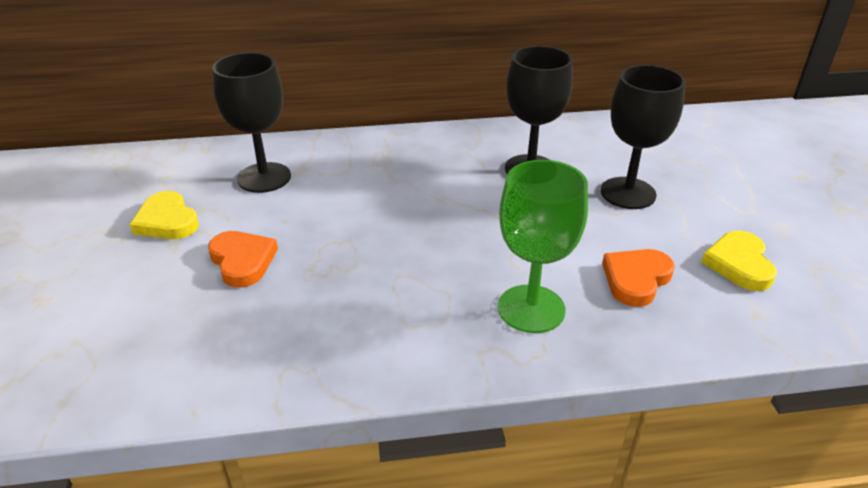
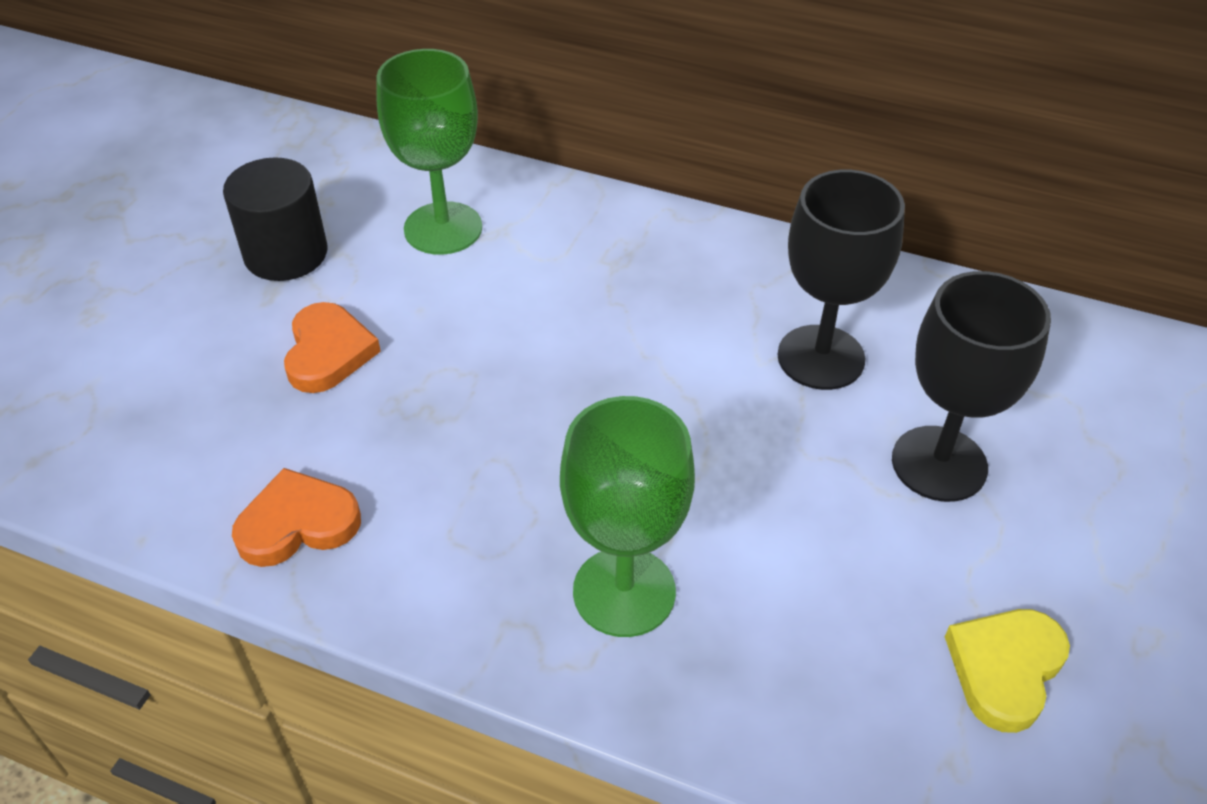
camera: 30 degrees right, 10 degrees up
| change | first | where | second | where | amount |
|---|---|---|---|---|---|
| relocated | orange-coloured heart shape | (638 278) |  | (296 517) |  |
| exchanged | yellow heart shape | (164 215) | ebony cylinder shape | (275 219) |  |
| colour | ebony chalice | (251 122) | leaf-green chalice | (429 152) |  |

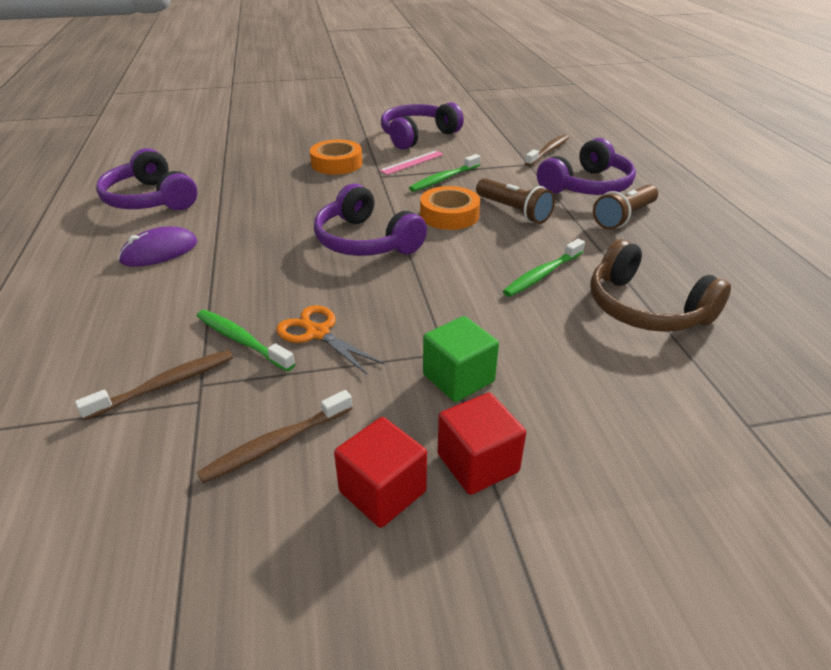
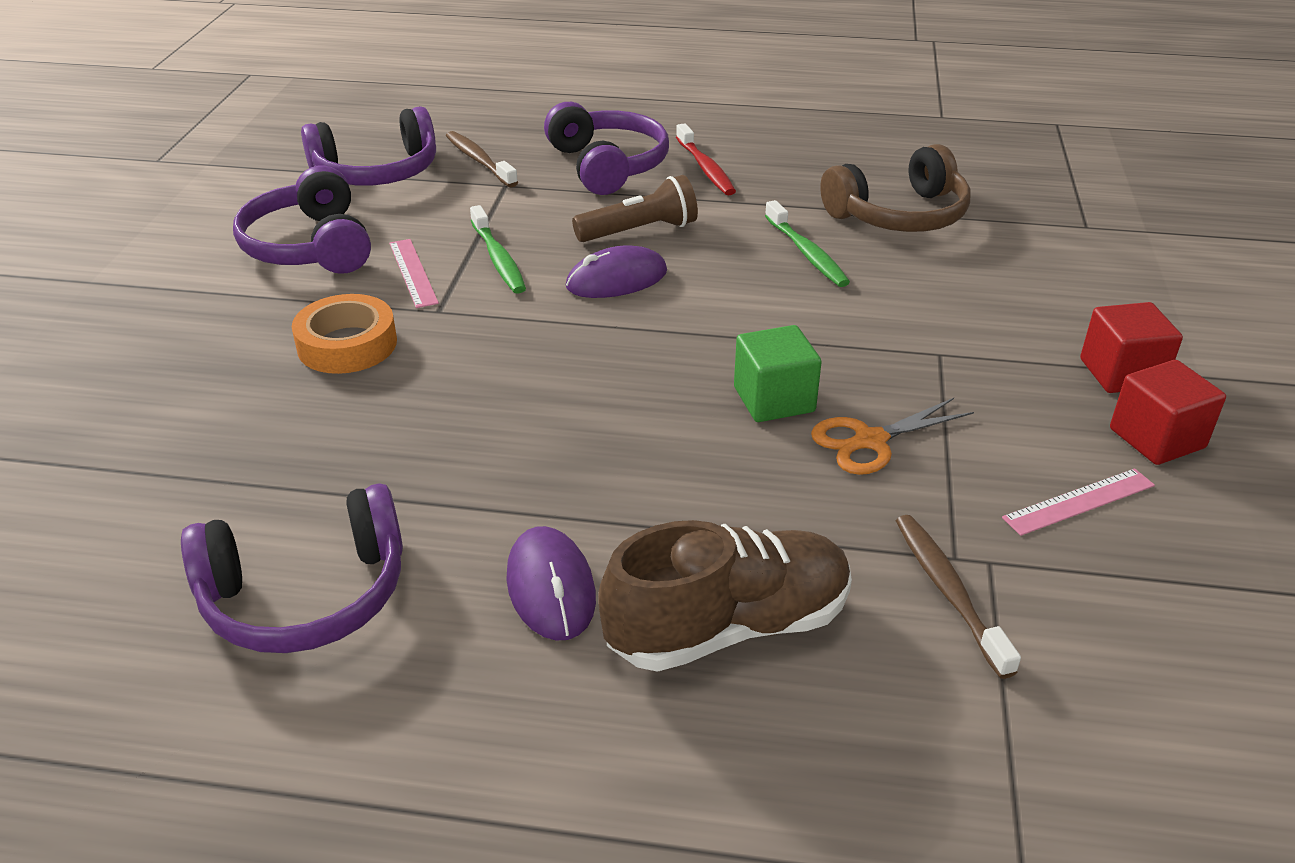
camera: 70 degrees left, 0 degrees up
| change | first | where | second | where | amount |
|---|---|---|---|---|---|
| missing | leaf-green dental brush | (246 340) |  |  |  |
| appeared |  |  | brown shoe | (725 596) |  |
| relocated | royal purple over-ear headphones | (370 219) |  | (368 146) |  |
| relocated | leaf-green block | (461 359) |  | (778 373) |  |
| exchanged | brown dental brush | (275 436) | pink straightedge | (1078 502) |  |
| exchanged | orange-coloured roll of tape | (450 208) | royal purple PC mouse | (616 271) |  |
| exchanged | brown torch | (625 207) | scarlet dental brush | (706 159) |  |

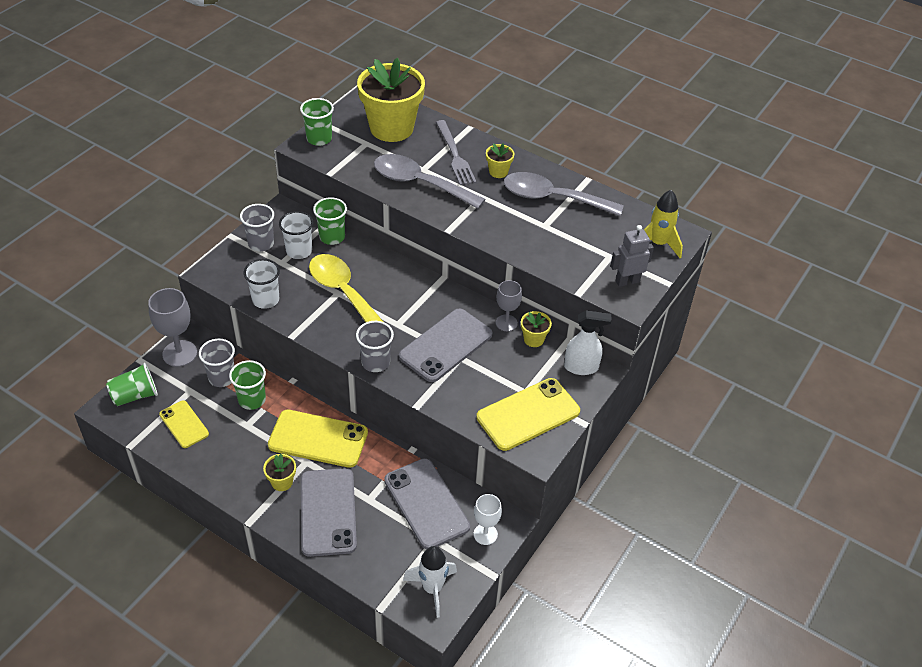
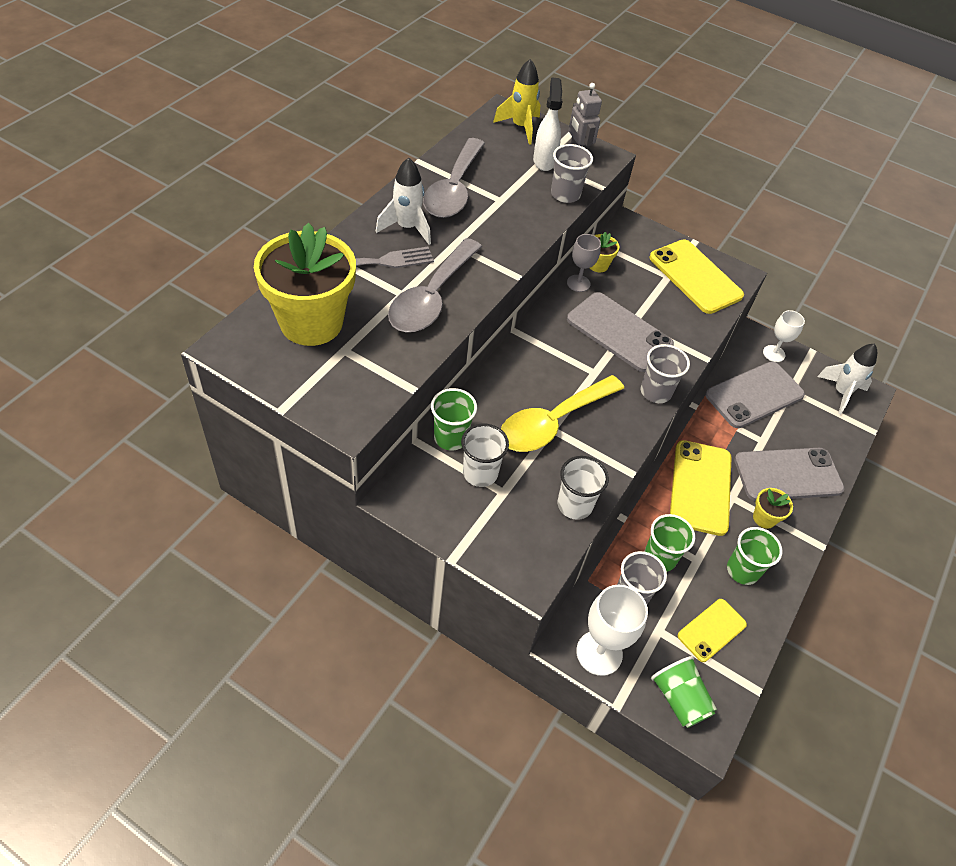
camera: 95 degrees left, 5 degrees up
| change | first | where | second | where | amount |
|---|---|---|---|---|---|
| relocated | ash-grey tumbler | (257 227) |  | (572 173) |  |
| relocated | leaf-green tumbler | (317 122) |  | (754 556) |  |
| relocated | white spray cleaner | (588 342) |  | (547 124) |  |
| exchanged | yellow flower pot | (500 160) | white rocket | (403 201) |  |
| colour | ash-grey chalice | (172 327) | white chalice | (612 630) |  |

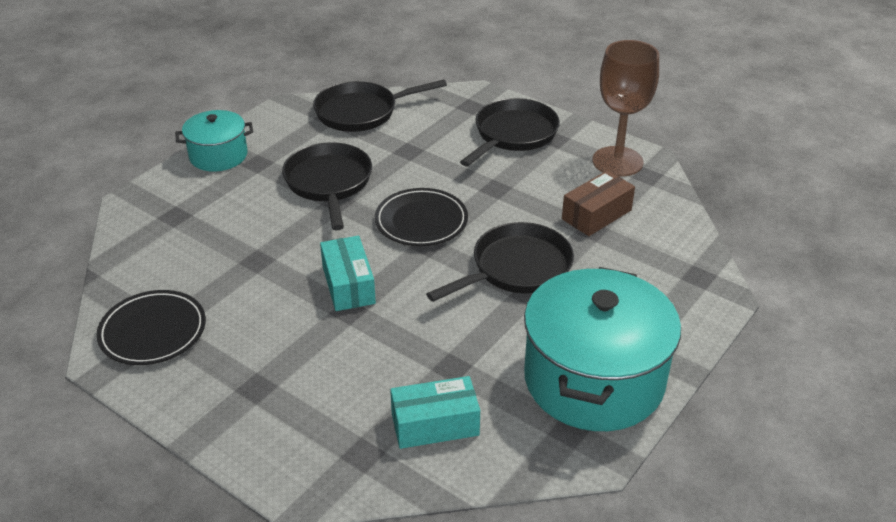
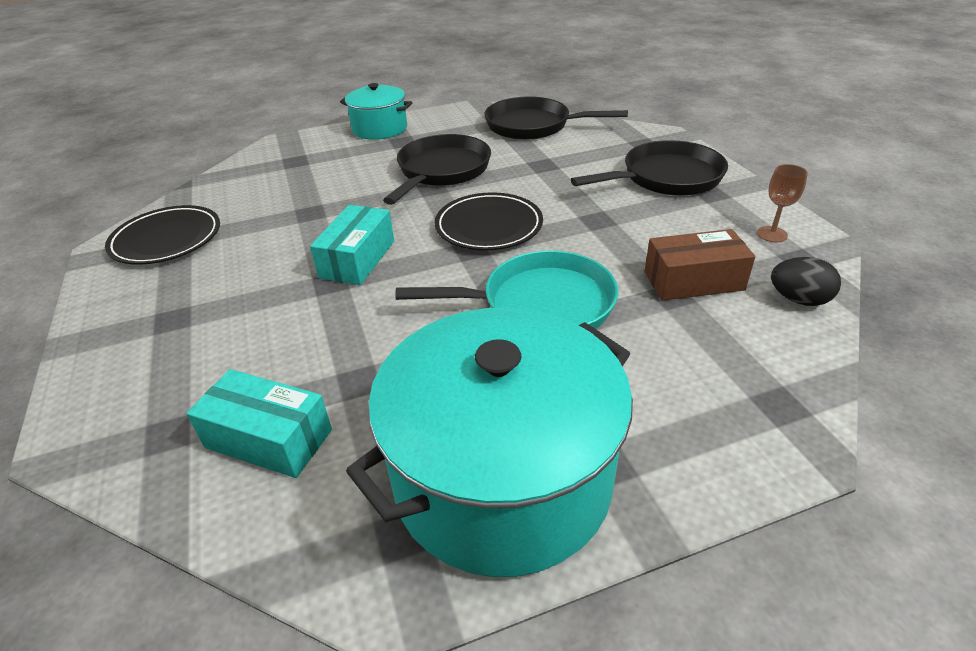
camera: 35 degrees right, 0 degrees up
| change | first | where | second | where | amount |
|---|---|---|---|---|---|
| appeared |  |  | ebony egg | (806 281) |  |
| colour | ebony skillet | (500 262) | aqua skillet | (507 289) |  |
| size | brown chalice | (625 108) |  | (782 203) | x0.43 |

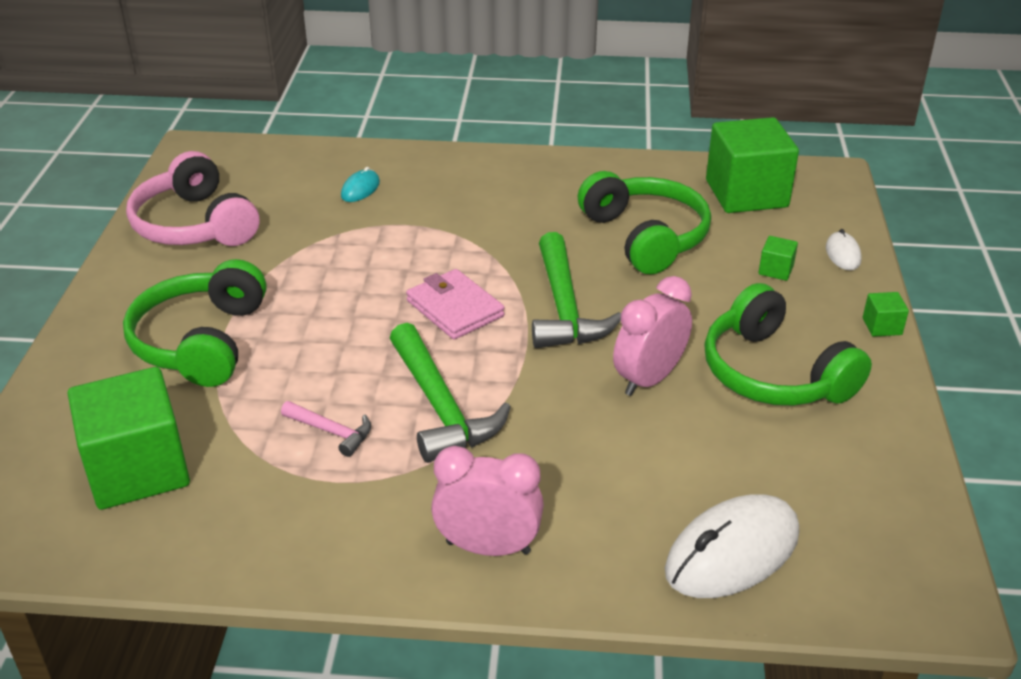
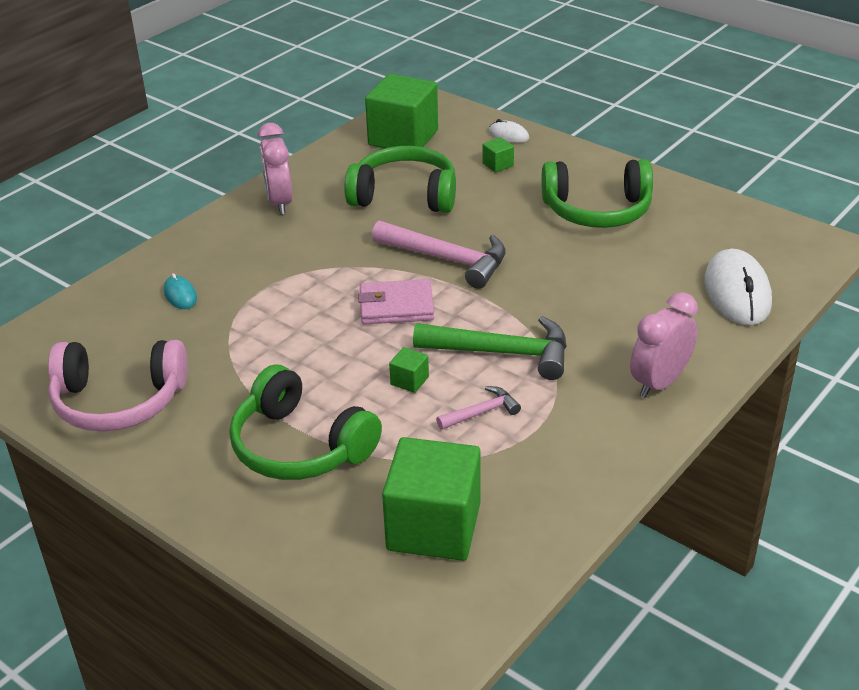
camera: 55 degrees left, 0 degrees up
| change | first | where | second | where | amount |
|---|---|---|---|---|---|
| relocated | pink clock | (652 336) |  | (275 169) |  |
| relocated | leaf-green block | (886 314) |  | (409 370) |  |
| colour | leaf-green claw hammer | (576 290) | pink claw hammer | (439 255) |  |

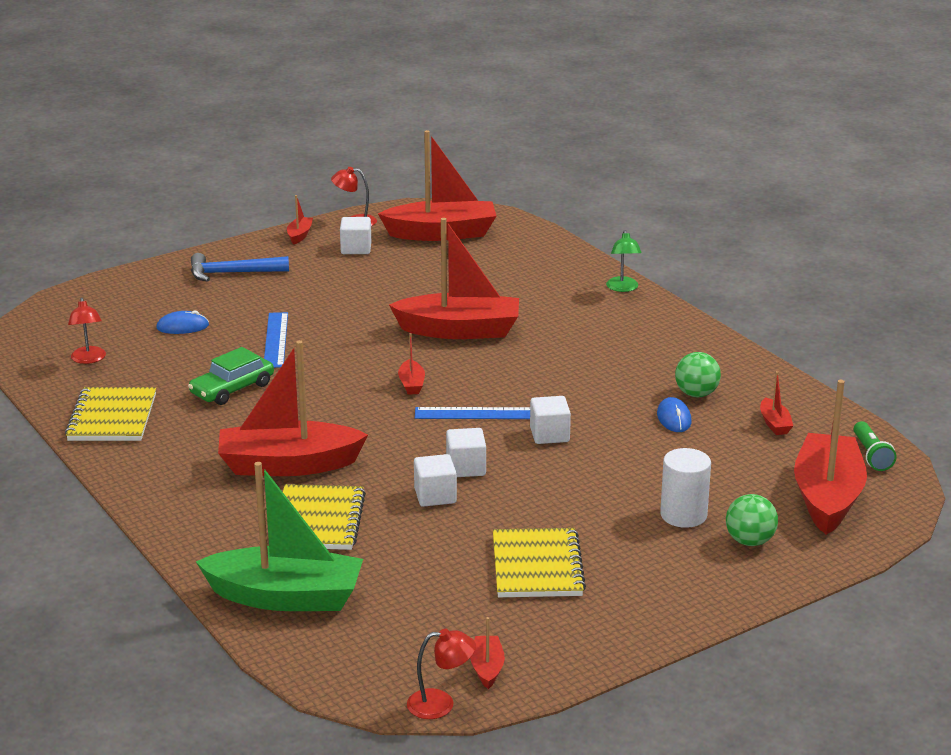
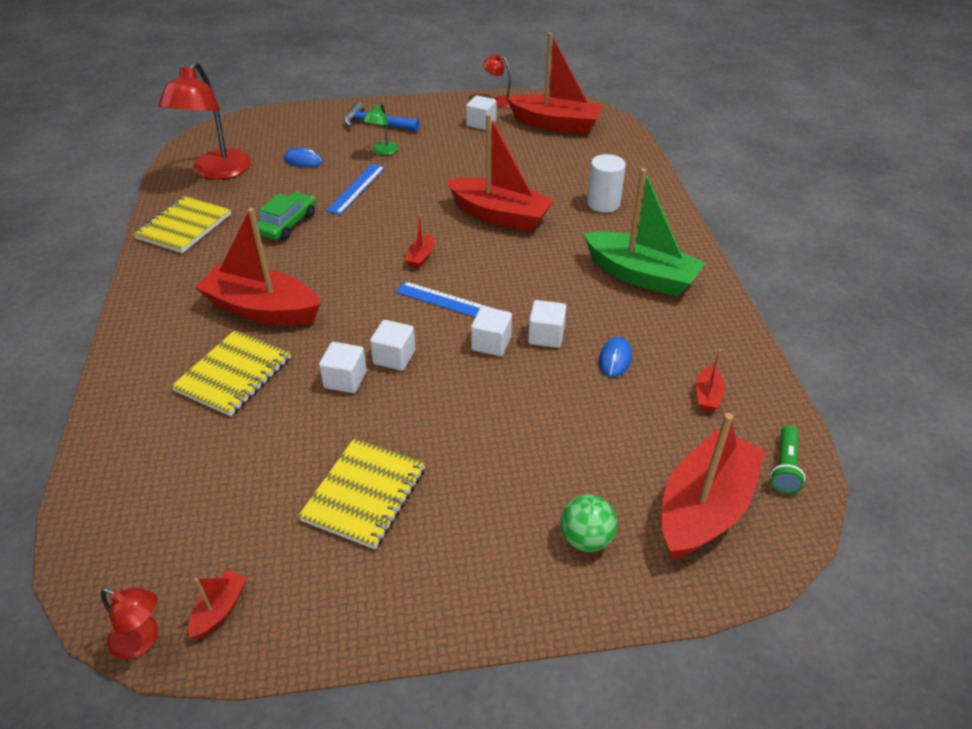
camera: 25 degrees right, 15 degrees up
| change | first | where | second | where | amount |
|---|---|---|---|---|---|
| missing | scarlet sailboat | (300 219) |  |  |  |
| missing | leaf-green ball | (698 374) |  |  |  |
| appeared |  |  | white block | (547 324) |  |
| relocated | leaf-green sailboat | (279 536) |  | (644 232) |  |
| relocated | leaf-green desk lamp | (624 261) |  | (380 129) |  |
| relocated | white cylinder shape | (685 488) |  | (606 183) |  |
| spun | leaf-green toy car | (231 376) |  | (286 216) | 135 degrees clockwise |
| size | scarlet desk lamp | (87 331) |  | (204 120) | x2.11 |

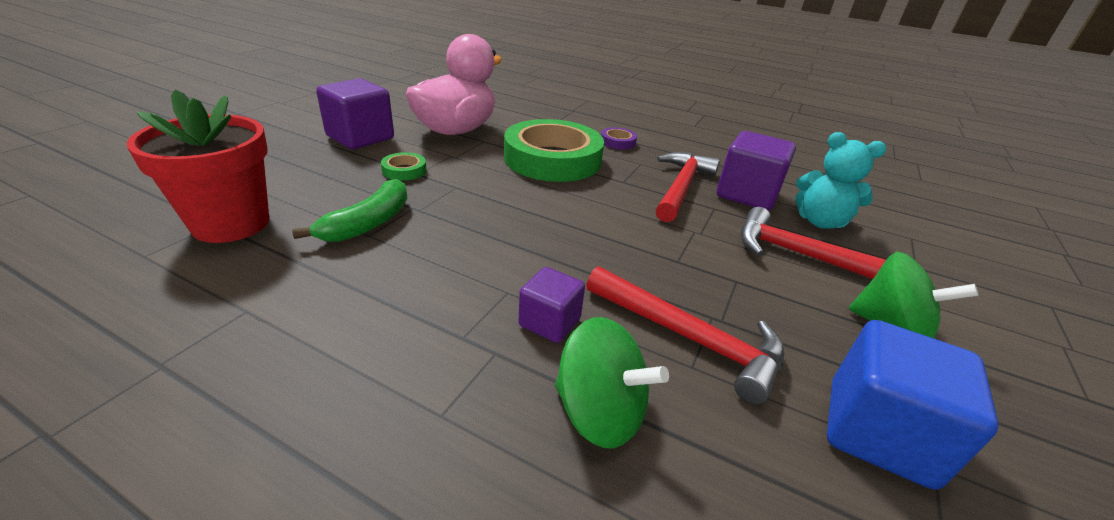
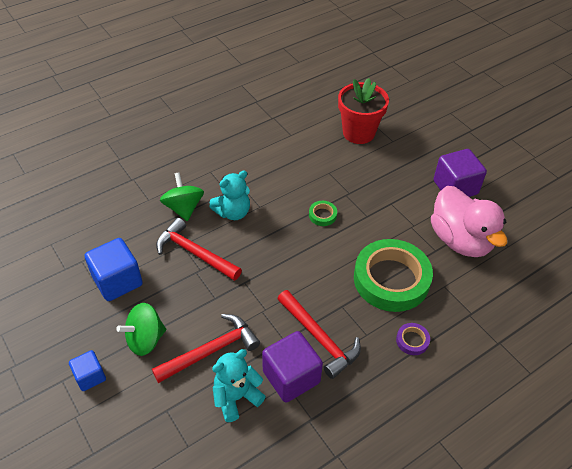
camera: 120 degrees right, 15 degrees up
| change | first | where | second | where | amount |
|---|---|---|---|---|---|
| missing | leaf-green banana | (349 210) |  |  |  |
| appeared |  |  | blue block | (87 370) |  |
| relocated | leaf-green roll of tape | (403 166) |  | (323 213) |  |
| exchanged | royal purple block | (551 305) | aqua stuffed bear | (229 195) |  |
| spun | leaf-green whirligig | (612 382) |  | (182 196) | 105 degrees clockwise |
| spun | scarlet claw hammer | (685 335) |  | (199 249) | 60 degrees clockwise |

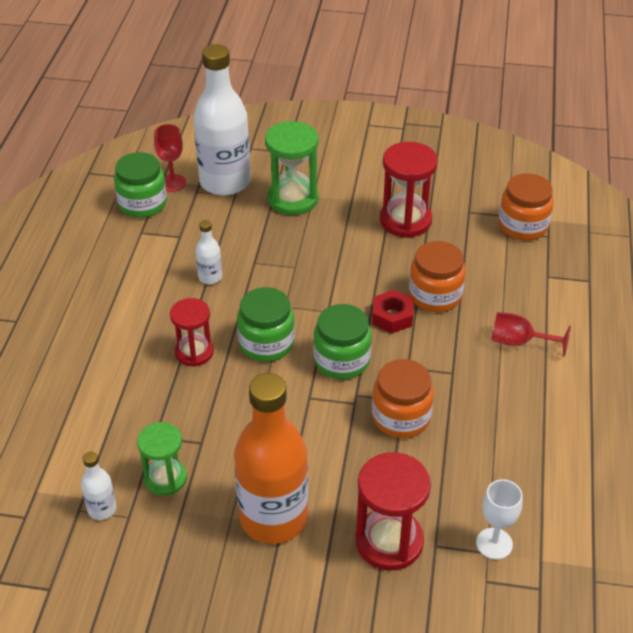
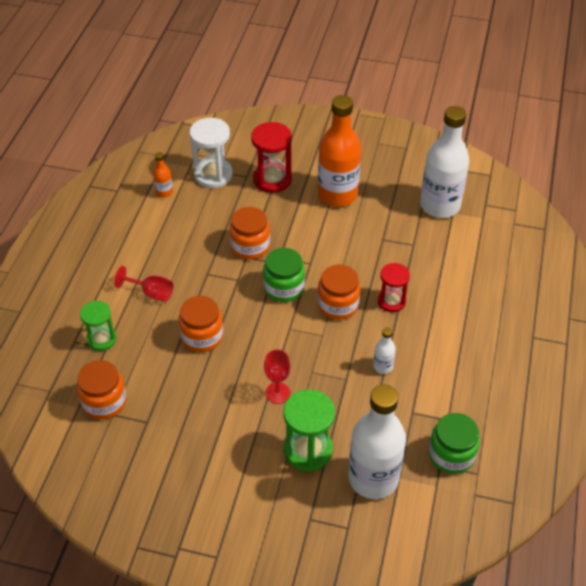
camera: 175 degrees left, 5 degrees up
| change | first | where | second | where | amount |
|---|---|---|---|---|---|
| missing | scarlet hex nut | (393 311) |  |  |  |
| missing | scarlet sandglass | (409 190) |  |  |  |
| appeared |  |  | orange-coloured bottle | (163 175) |  |
| relocated | leaf-green sandglass | (162 459) |  | (98 326) |  |
| relocated | scarlet chalice | (170 158) |  | (277 376) |  |
| exchanged | white chalice | (499 519) | white sandglass | (211 153) |  |
| colour | leaf-green jar | (266 324) | orange-coloured jar | (339 292) |  |
| size | white bottle | (99 486) |  | (444 162) | x2.34 |

